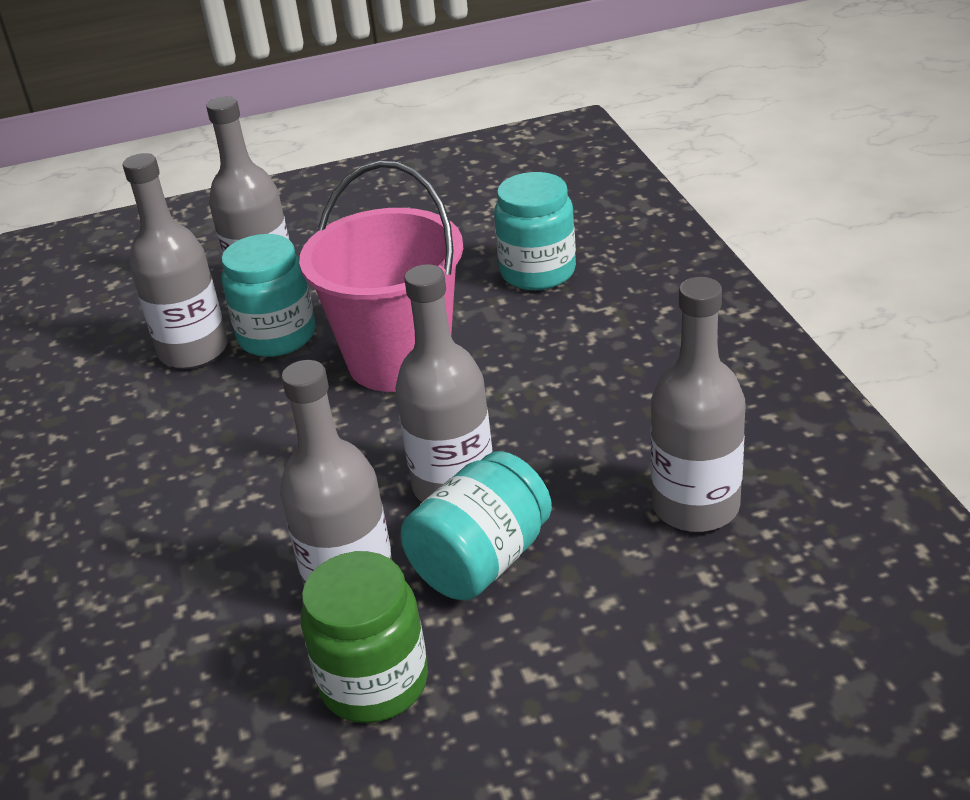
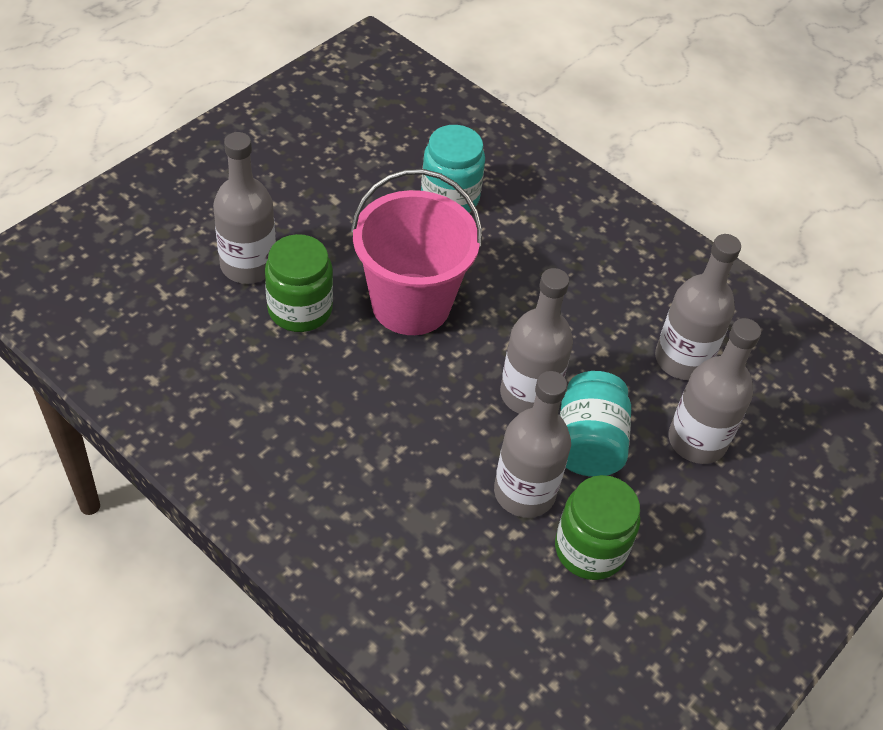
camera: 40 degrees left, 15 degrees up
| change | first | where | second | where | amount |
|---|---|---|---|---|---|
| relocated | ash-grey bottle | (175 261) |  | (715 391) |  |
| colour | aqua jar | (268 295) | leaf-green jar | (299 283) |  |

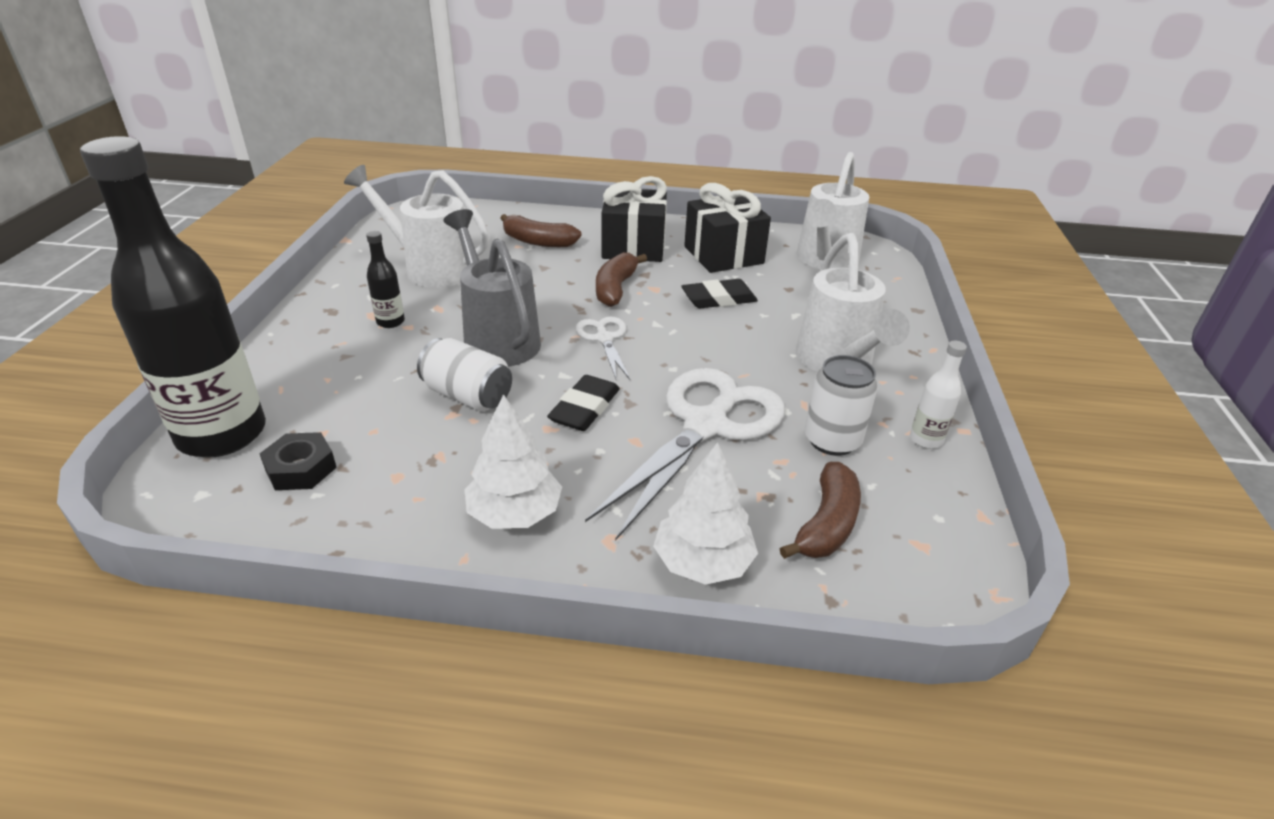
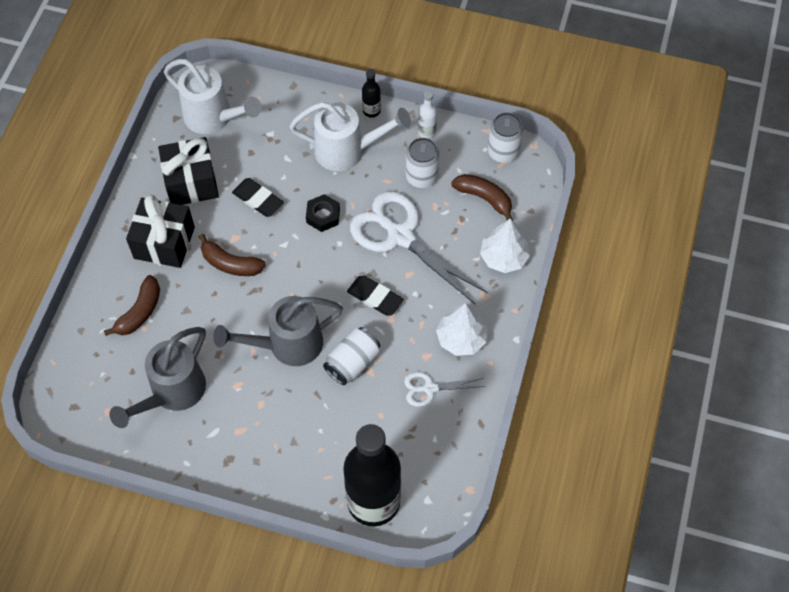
camera: 80 degrees left, 25 degrees up
| change | first | where | second | where | amount |
|---|---|---|---|---|---|
| appeared |  |  | white soda can | (505 138) |  |
| relocated | ebony hex nut | (298 461) |  | (323 213) |  |
| relocated | ebony bottle | (385 279) |  | (371 93) |  |
| relocated | white scissors | (602 349) |  | (444 389) |  |
| colour | white sprinkling can | (417 226) | ash-grey sprinkling can | (157 377) |  |
| spun | ebony eraser | (719 293) |  | (258 197) | 45 degrees counterclockwise |

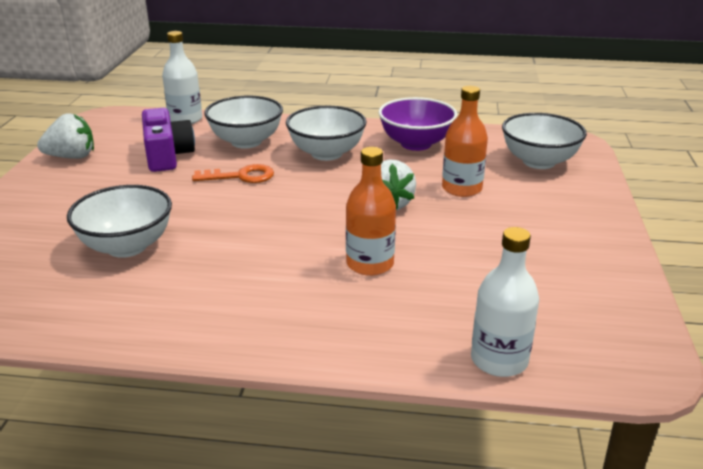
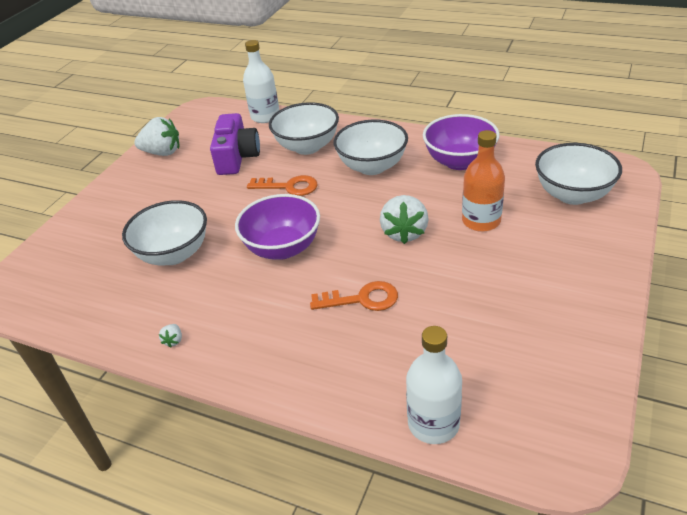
camera: 20 degrees right, 10 degrees up
| change | first | where | second | where | amount |
|---|---|---|---|---|---|
| appeared |  |  | white strawberry | (170 335) |  |
| appeared |  |  | royal purple serving bowl | (277 227) |  |
| exchanged | orange-coloured bottle | (371 211) | orange-coloured latchkey | (354 296) |  |

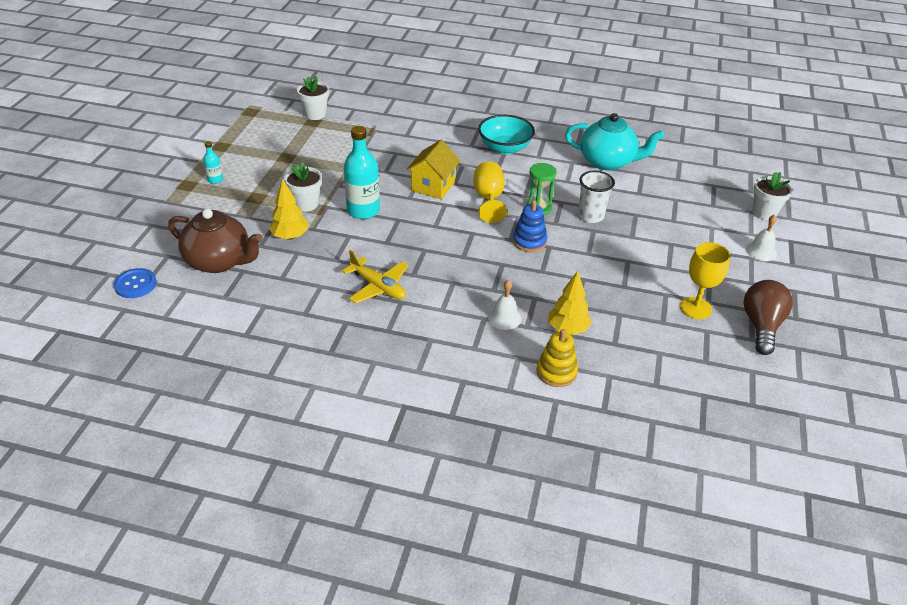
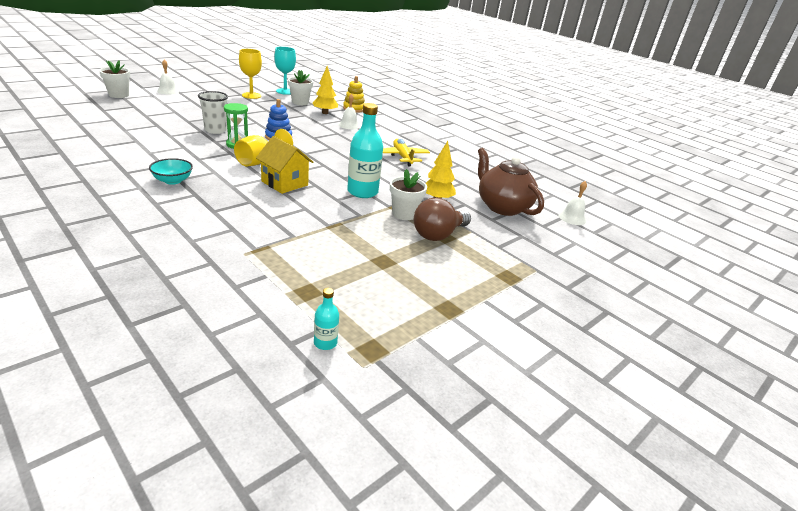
camera: 150 degrees left, 10 degrees down
| change | first | where | second | where | amount |
|---|---|---|---|---|---|
| missing | aqua china teapot | (614 142) |  |  |  |
| appeared |  |  | aqua chalice | (285 71) |  |
| relocated | aqua bottle | (213 162) |  | (326 319) |  |
| relocated | white flower pot | (313 98) |  | (300 87) |  |
| relocated | brown lightbulb | (768 317) |  | (442 219) |  |
| exchanged | blue sewing button | (135 283) | white school bell | (573 203) |  |
| spun | yellow toy house | (433 169) |  | (284 165) | 75 degrees clockwise |
| size | aqua serving bowl | (506 134) |  | (171 171) | x0.64 |

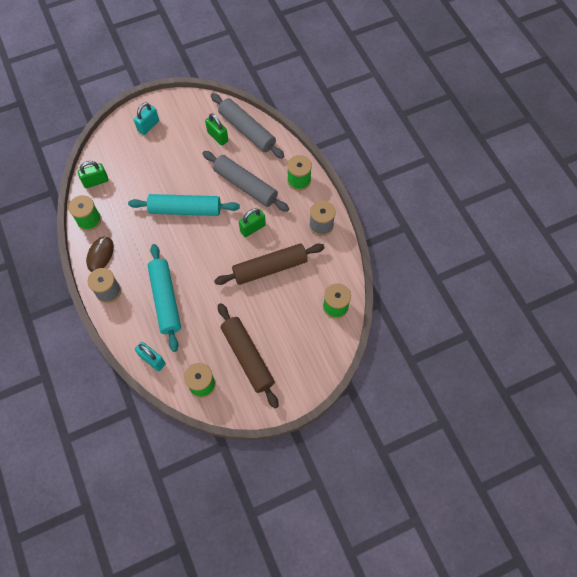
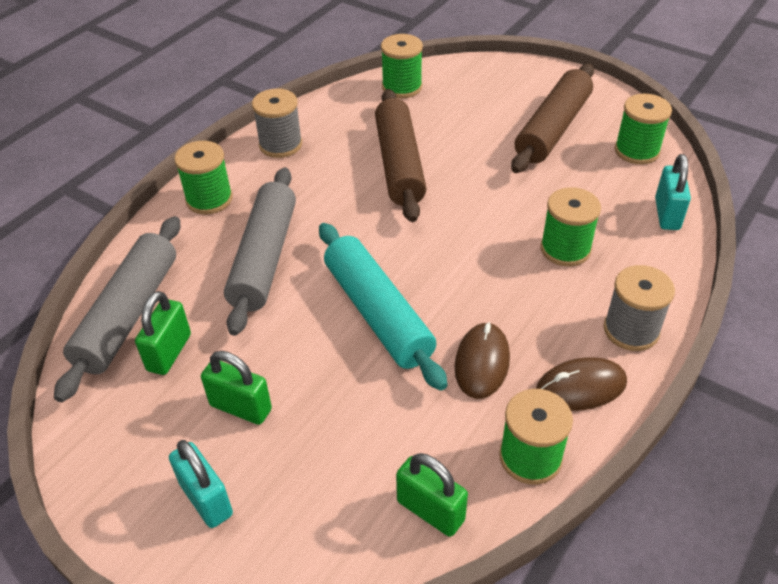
camera: 120 degrees left, 20 degrees down
| change | first | where | second | where | amount |
|---|---|---|---|---|---|
| appeared |  |  | brown PC mouse | (482 360) |  |
| relocated | leaf-green padlock | (252 222) |  | (236 388) |  |
| exchanged | aqua pastry roller | (164 298) | leaf-green bobbin | (571 226) |  |
| spun | aqua padlock | (146 118) |  | (201 484) | 45 degrees clockwise |
| spun | brown pastry roller | (269 264) |  | (401 155) | 45 degrees clockwise |

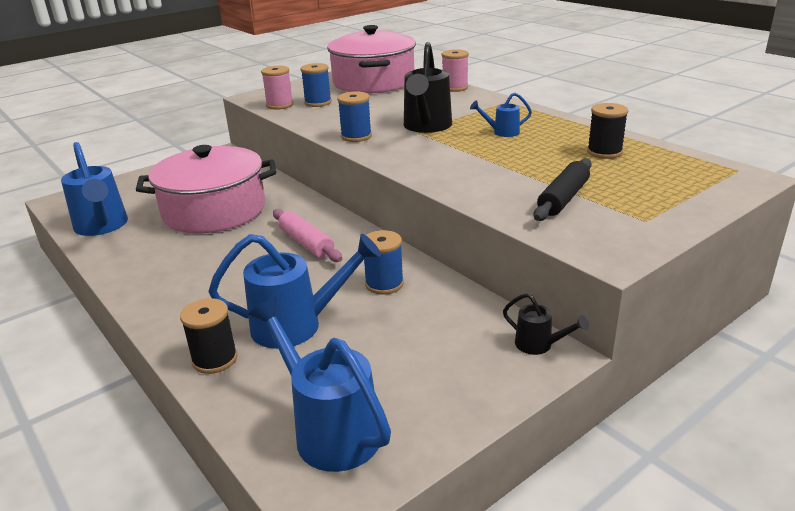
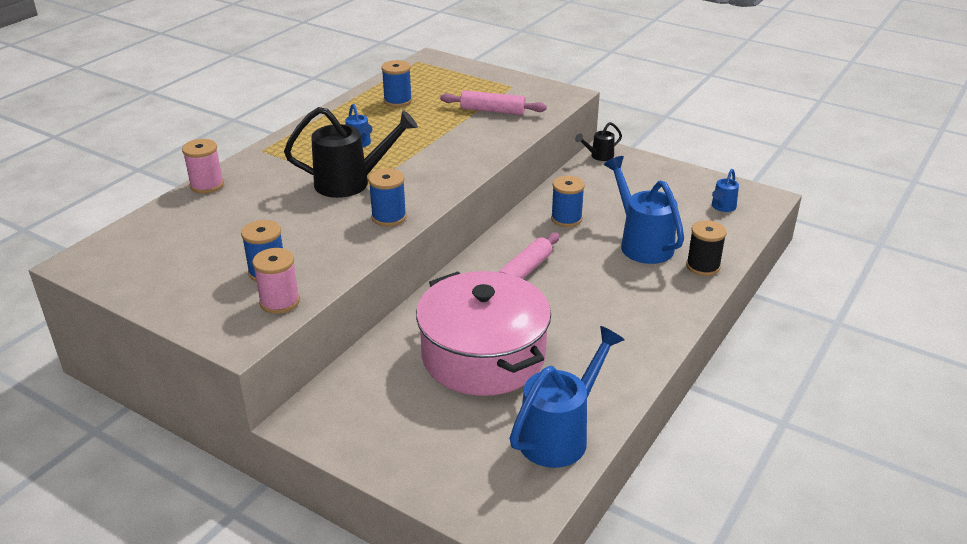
camera: 110 degrees left, 5 degrees up
| change | first | where | second | where | amount |
|---|---|---|---|---|---|
| missing | pink pot | (371 59) |  |  |  |
| colour | ebony pastry roller | (563 189) | pink pastry roller | (493 102) |  |
| colour | ebony bobbin | (607 131) | blue bobbin | (396 83) |  |
| spun | ebony sprinkling can | (546 324) |  | (598 141) | 135 degrees counterclockwise |
| size | blue sprinkling can | (319 384) |  | (725 190) | x0.50 |

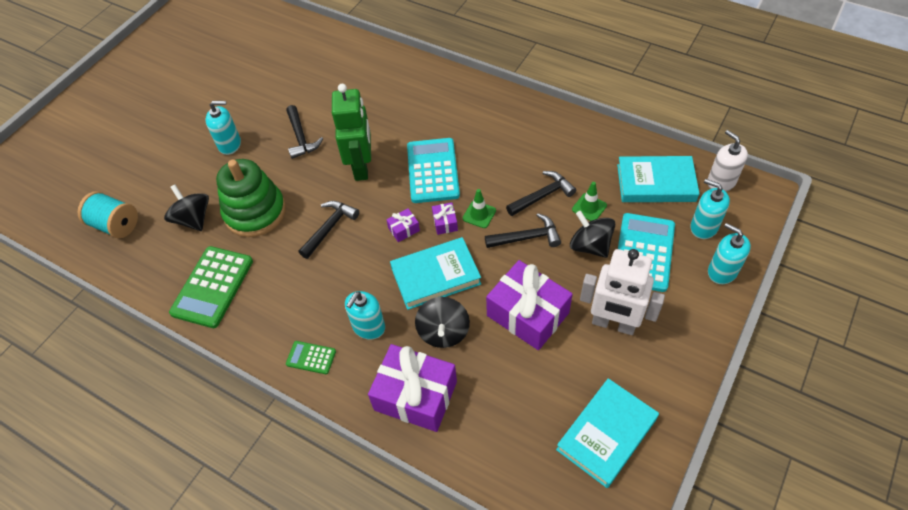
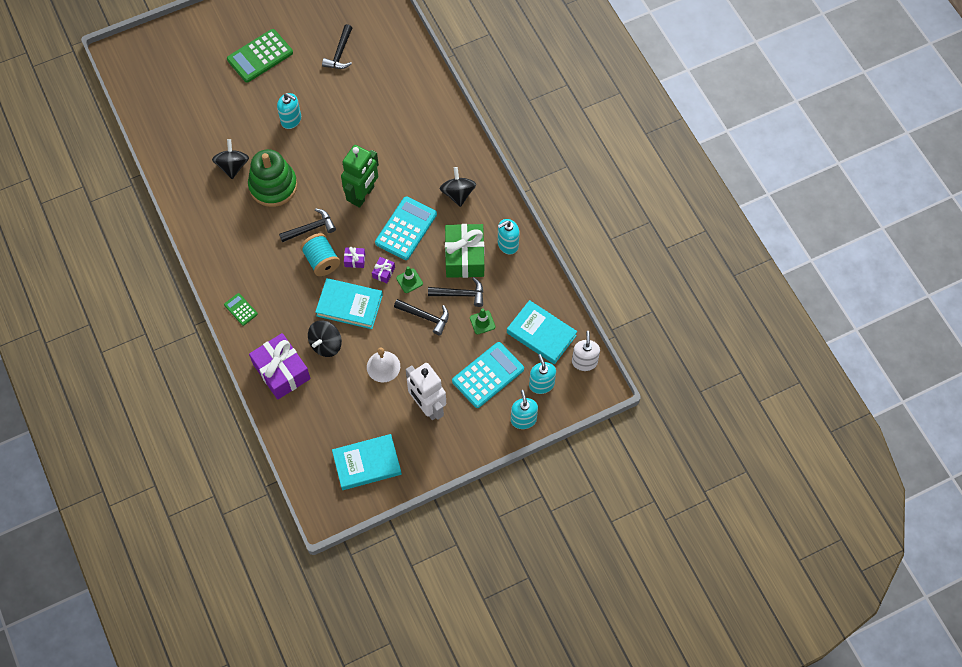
camera: 30 degrees right, 10 degrees up
| change | first | where | second | where | amount |
|---|---|---|---|---|---|
| appeared |  |  | leaf-green present | (464 251) |  |
| relocated | aqua bobbin | (108 214) |  | (320 254) |  |
| relocated | leaf-green pocket calculator | (211 287) |  | (260 56) |  |
| relocated | ebony claw hammer | (304 132) |  | (337 46) |  |
| relocated | aqua pump bottle | (365 315) |  | (508 237) |  |
| relocated | ebony whirligig | (592 234) |  | (458 187) |  |
| exchanged | royal purple present | (529 305) | white school bell | (383 365) |  |

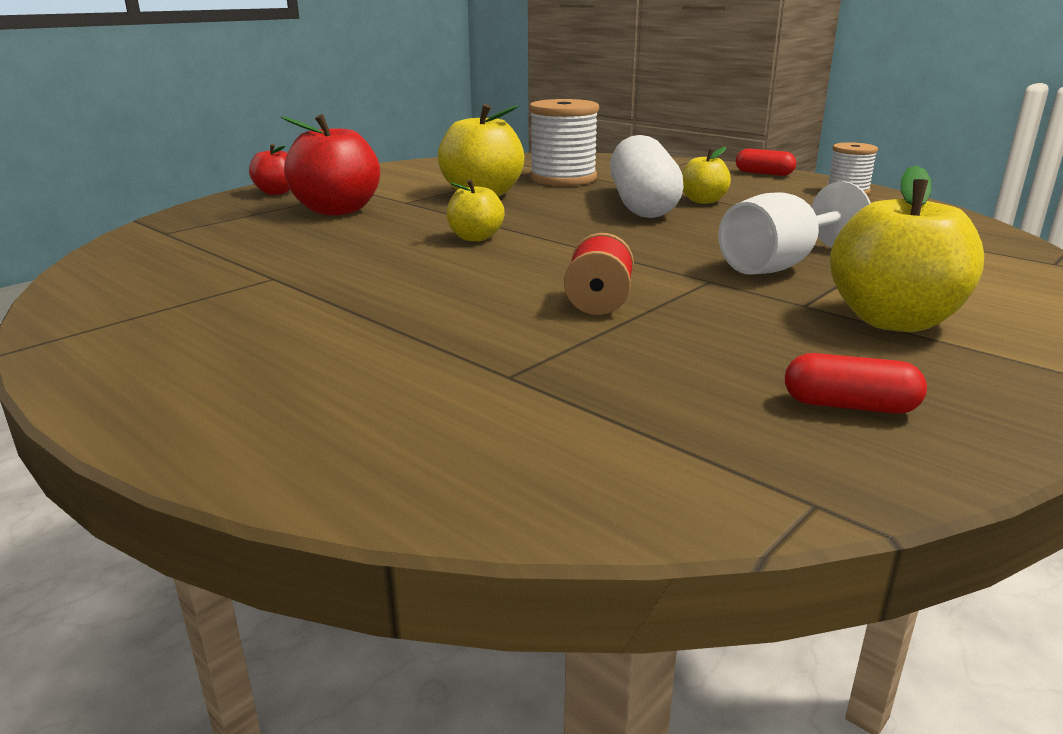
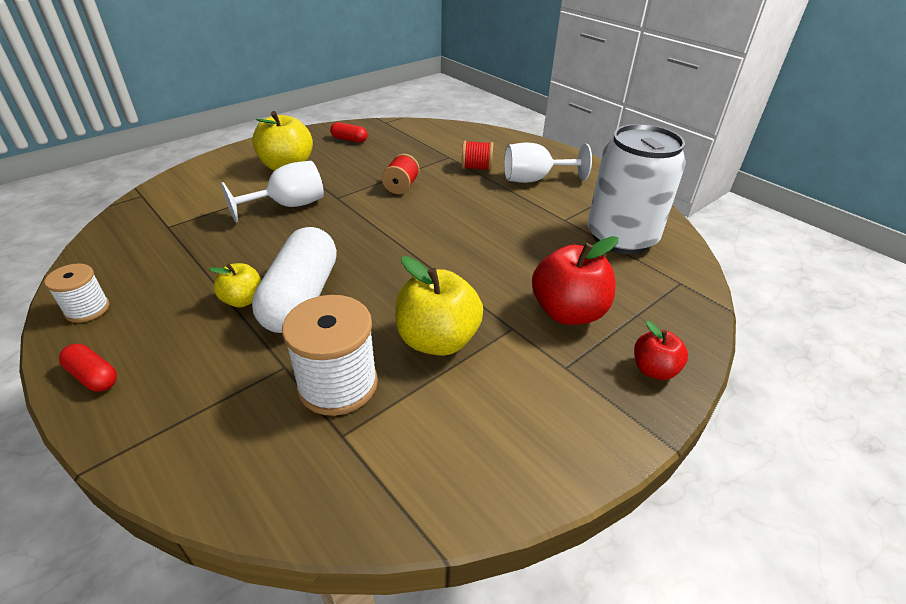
camera: 175 degrees left, 15 degrees up
| change | first | where | second | where | amount |
|---|---|---|---|---|---|
| missing | yellow apple | (476 210) |  |  |  |
| appeared |  |  | scarlet bobbin | (477 155) |  |
| appeared |  |  | white chalice | (548 163) |  |
| appeared |  |  | white soda can | (637 189) |  |

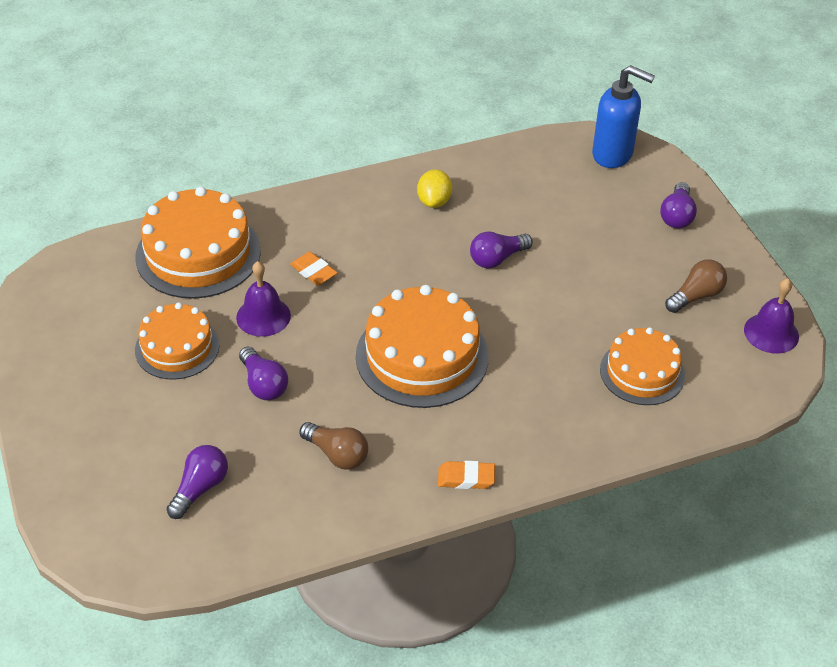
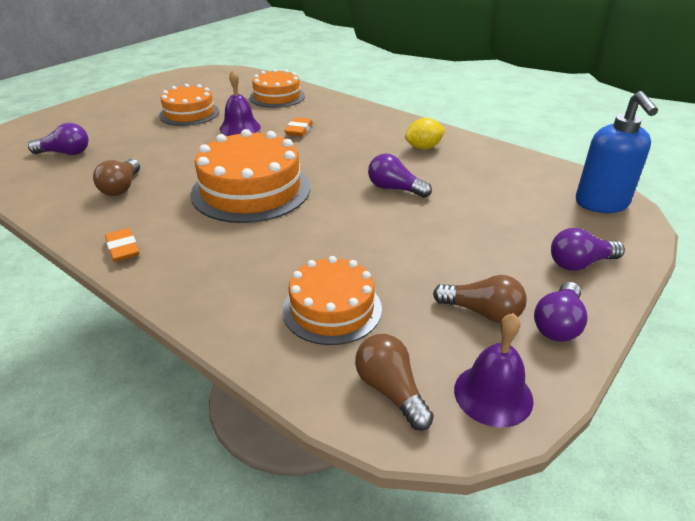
camera: 60 degrees right, 10 degrees down
| change | first | where | second | where | amount |
|---|---|---|---|---|---|
| appeared |  |  | brown lightbulb | (394 382) |  |
| relocated | royal purple lightbulb | (263 373) |  | (561 312) |  |
| size | orange-coloured cake | (198 243) |  | (277 88) | x0.63 |

